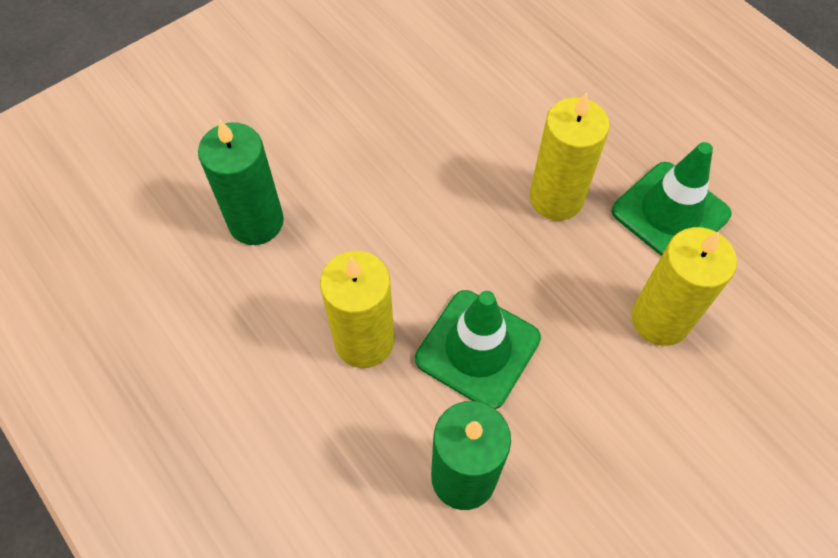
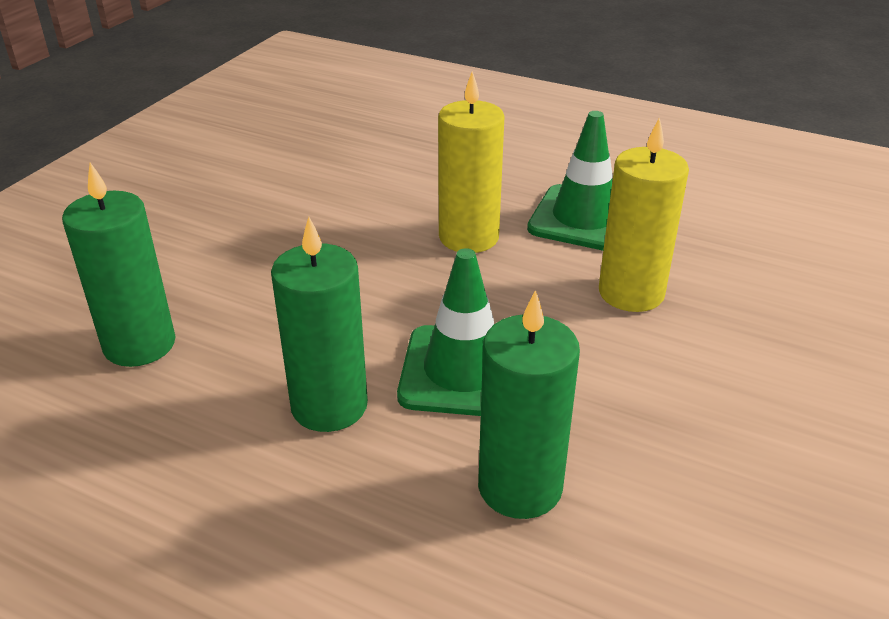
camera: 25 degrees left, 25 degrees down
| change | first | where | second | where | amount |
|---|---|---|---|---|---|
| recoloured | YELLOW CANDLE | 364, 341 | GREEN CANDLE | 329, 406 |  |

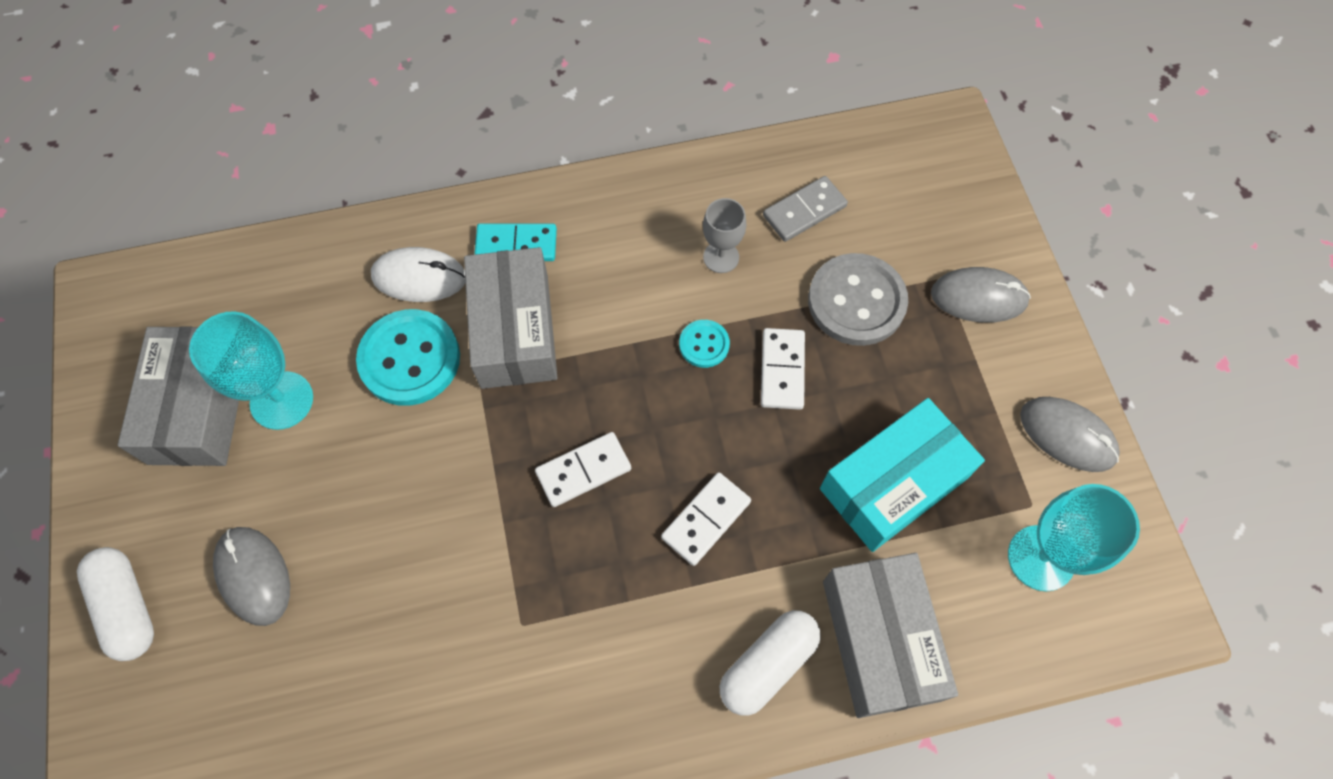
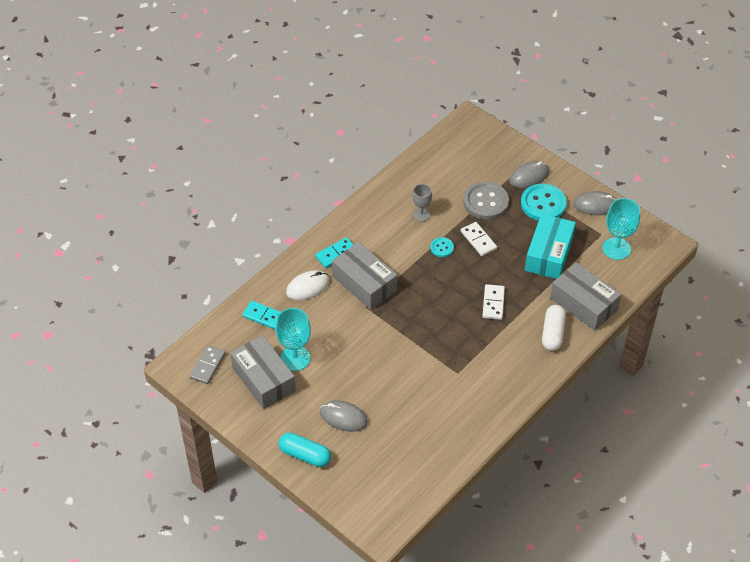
camera: 35 degrees left, 15 degrees down
| change | first | where | second | where | amount |
|---|---|---|---|---|---|
| moved | GREY DOMINO | 804, 211 |  | 208, 366 |  |
| moved | TURQUOISE BUTTON | 410, 359 |  | 543, 204 |  |
| removed | WHITE DOMINO | 583, 470 |  |  |  |
| recoloured | WHITE CAPSULE | 127, 607 | TURQUOISE CAPSULE | 305, 455 |  |
| added |  |  | TURQUOISE DOMINO | 264, 317 |  |

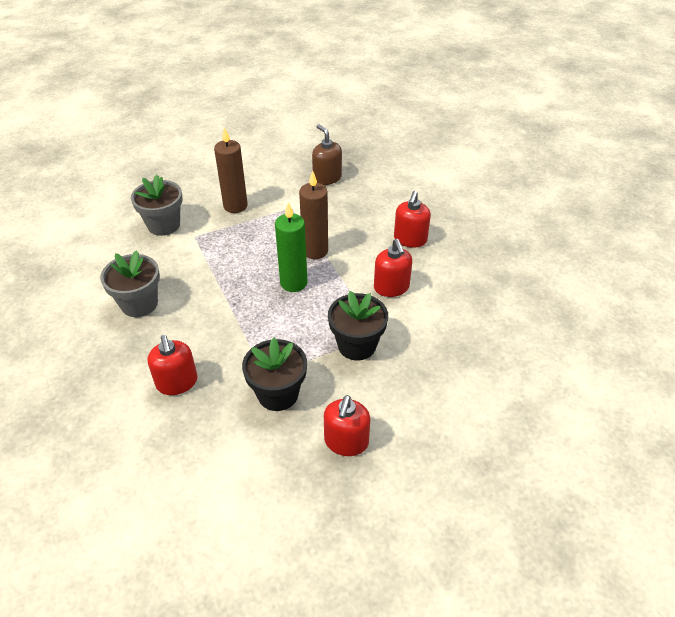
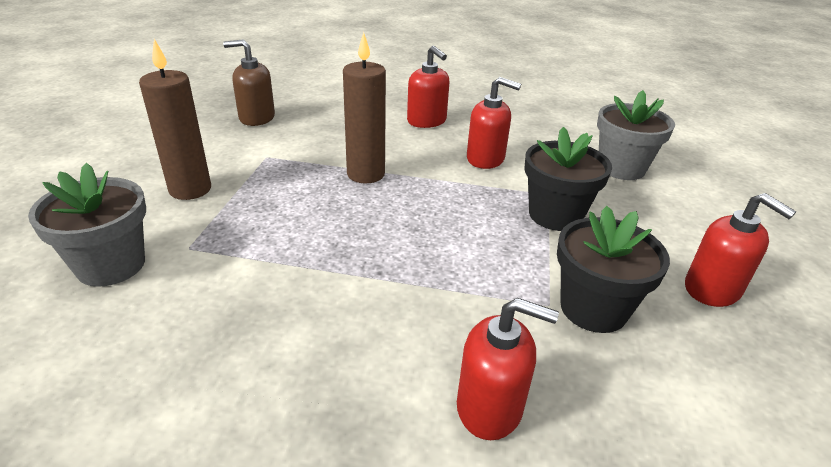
camera: 55 degrees left, 10 degrees down
| change | first | where | second | where | amount |
|---|---|---|---|---|---|
| removed | GREEN CANDLE | 293, 283 |  |  |  |
| moved | GREY FLOWER POT | 139, 304 |  | 621, 168 |  |

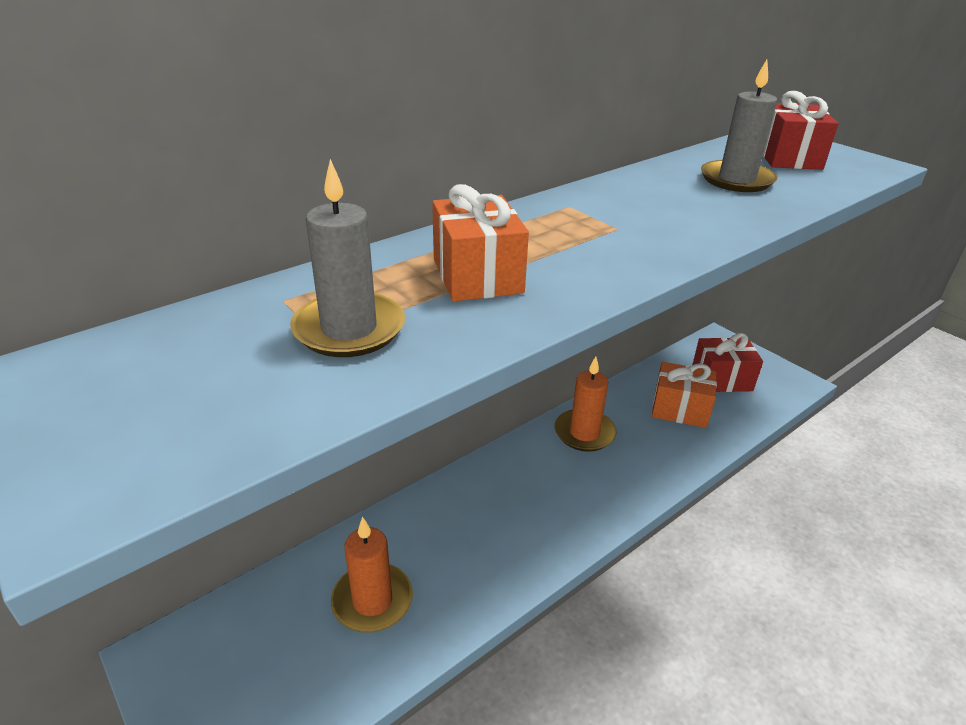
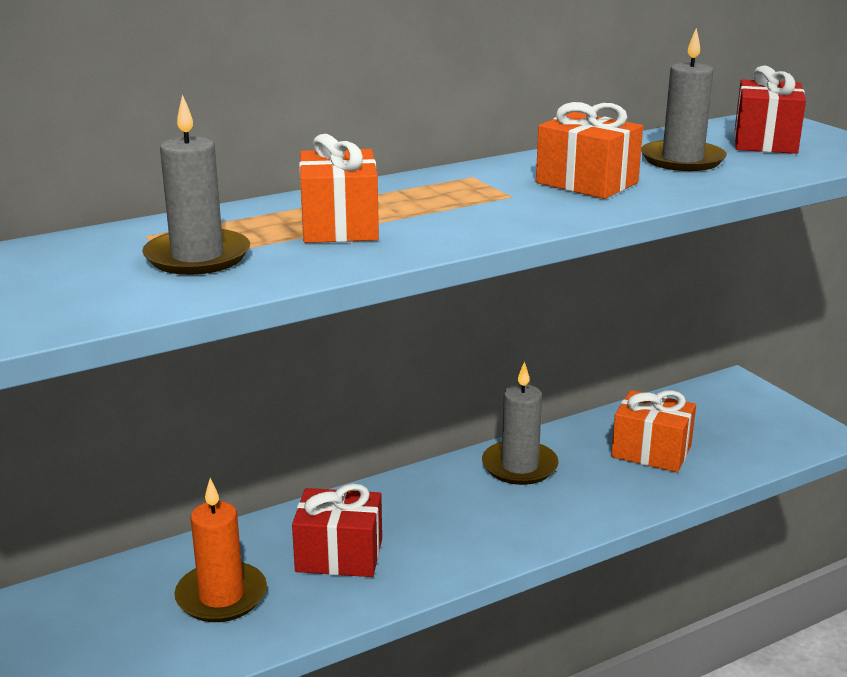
camera: 10 degrees right, 10 degrees down
| change | first | where | second | where | amount |
|---|---|---|---|---|---|
| moved | RED GIFT | 721, 379 |  | 339, 555 |  |
| recoloured | ORANGE CANDLE | 584, 433 | GREY CANDLE | 519, 466 |  |
| added |  |  | ORANGE GIFT | 587, 183 |  |

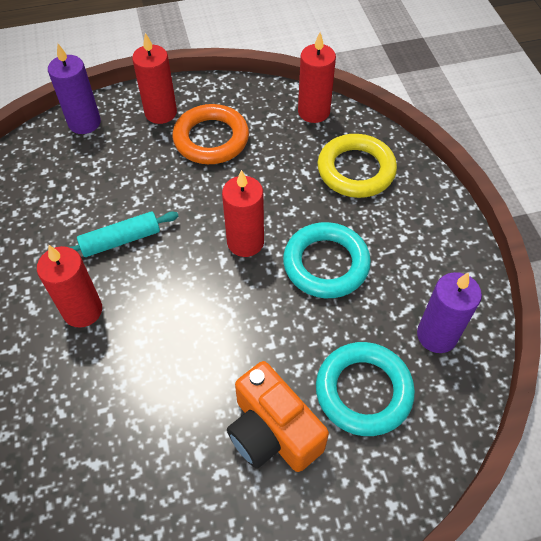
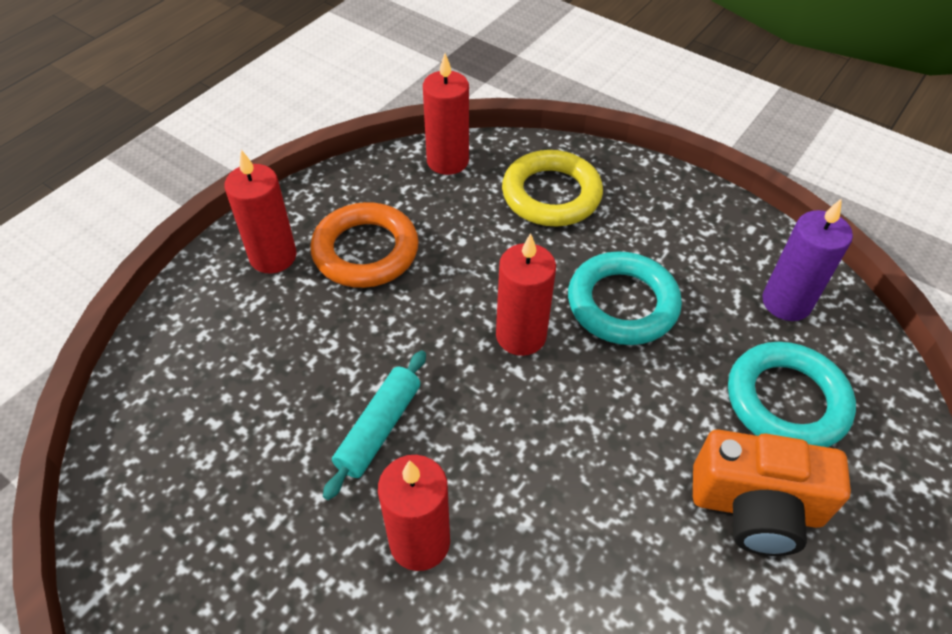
camera: 40 degrees left, 5 degrees down
| change | first | where | second | where | amount |
|---|---|---|---|---|---|
| removed | PURPLE CANDLE | 84, 123 |  |  |  |

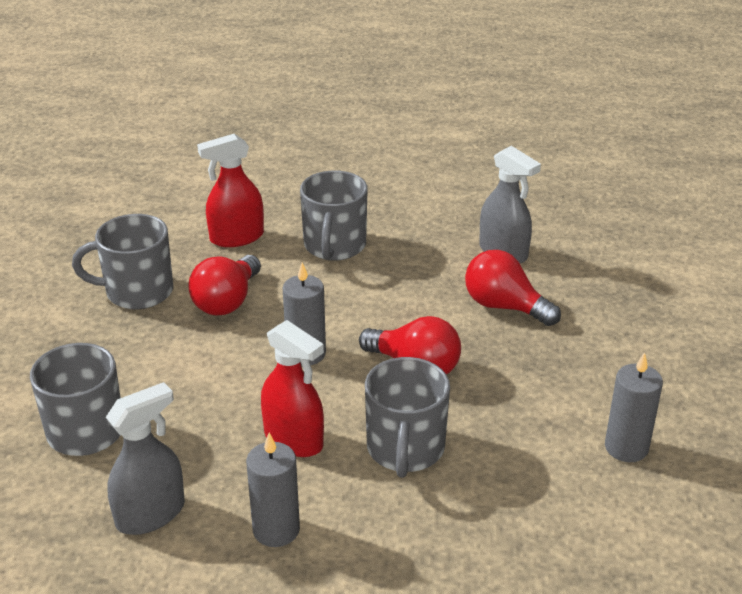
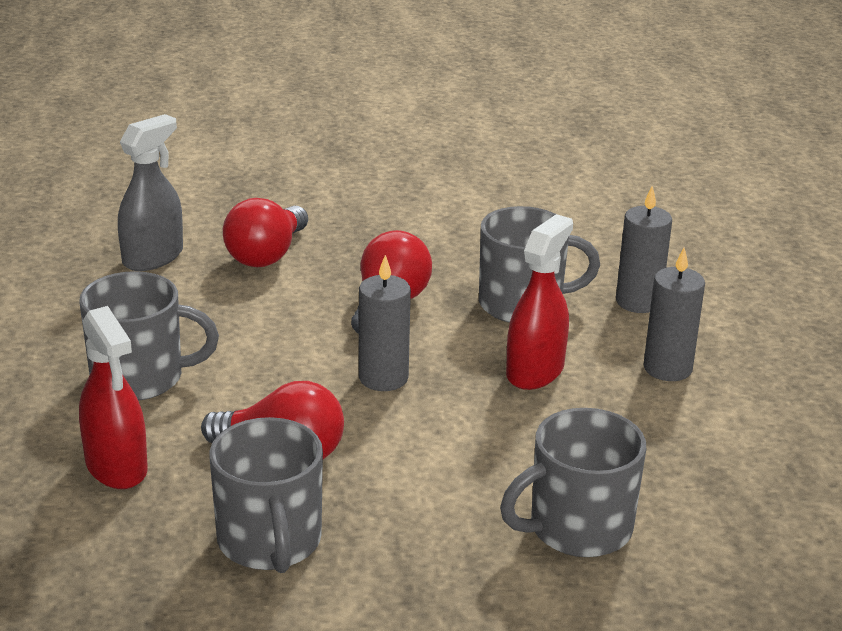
camera: 100 degrees left, 5 degrees down
| change | first | where | second | where | amount |
|---|---|---|---|---|---|
| moved | GREY CANDLE | 626, 447 |  | 638, 302 |  |
| removed | GREY SPRAY BOTTLE | 151, 514 |  |  |  |

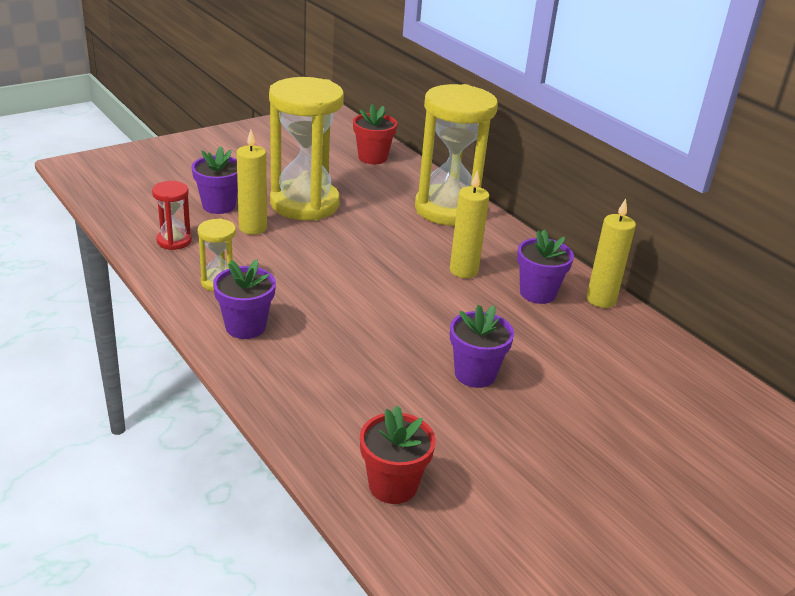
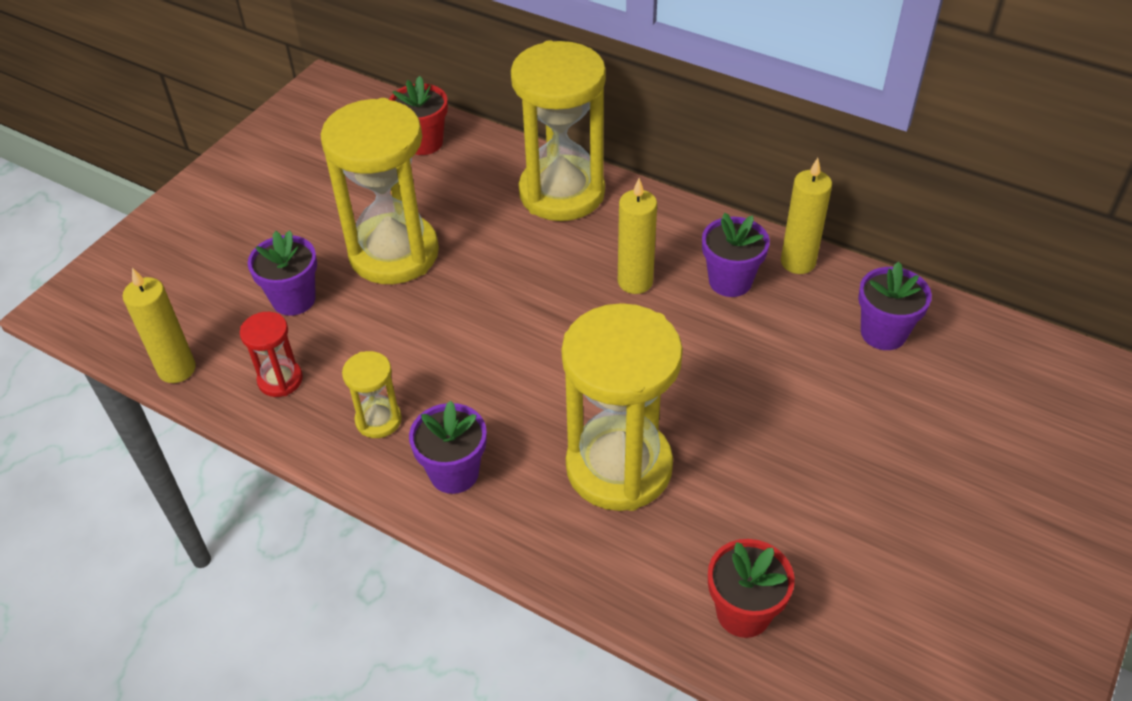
camera: 20 degrees left, 15 degrees up
| change | first | where | second | where | amount |
|---|---|---|---|---|---|
| moved | YELLOW CANDLE | 253, 228 |  | 177, 369 |  |
| moved | PURPLE FLOWER POT | 475, 374 |  | 883, 333 |  |
| added |  |  | YELLOW HOURGLASS | 619, 467 |  |

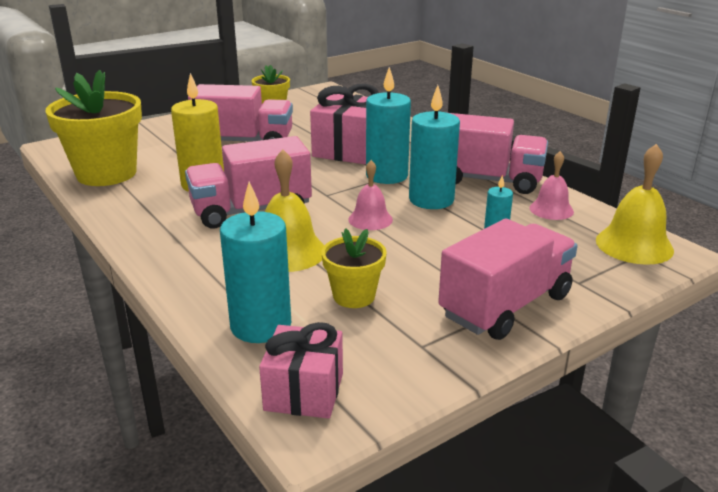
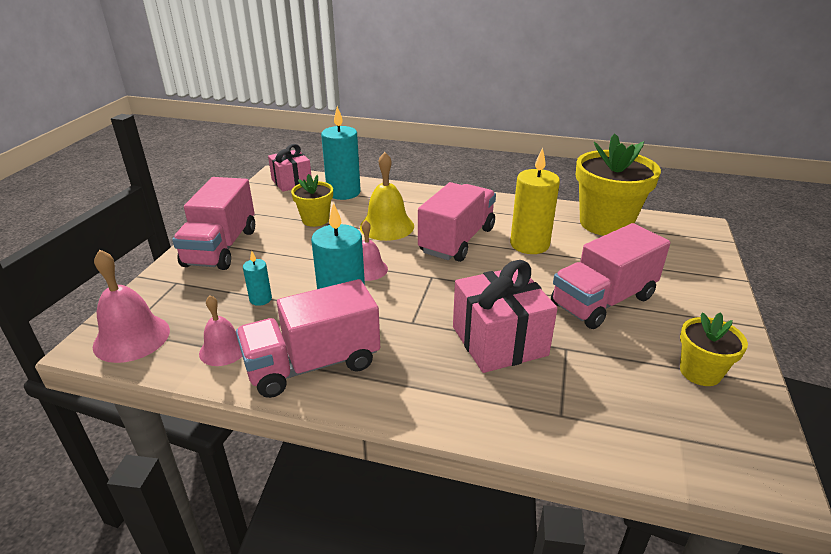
camera: 140 degrees right, 5 degrees up
| change | first | where | second | where | amount |
|---|---|---|---|---|---|
| removed | TURQUOISE CANDLE | 387, 176 |  |  |  |
| recoloured | YELLOW BELL | 634, 245 | PINK BELL | 131, 338 |  |

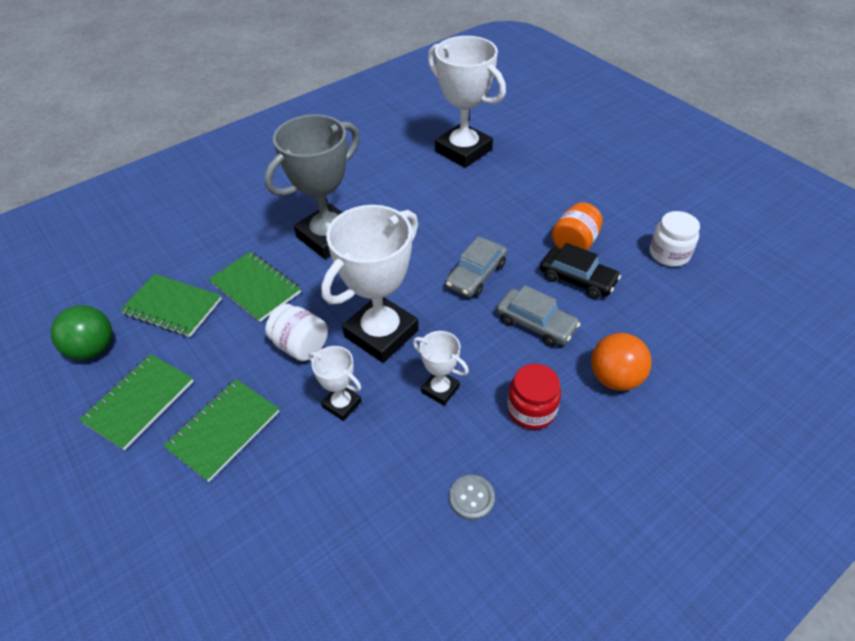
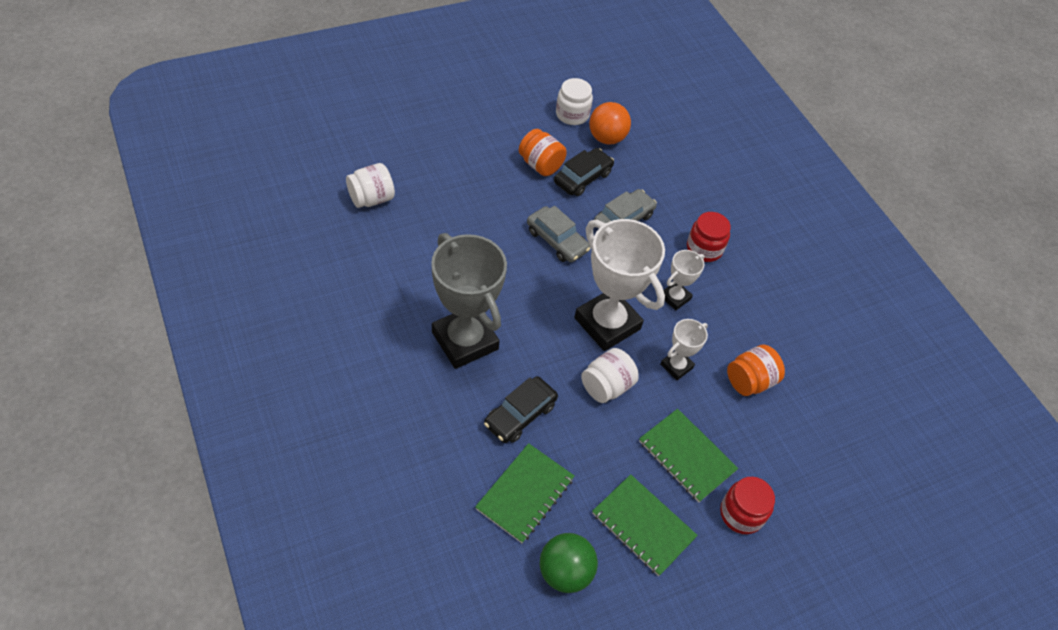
camera: 85 degrees left, 5 degrees up
| change | first | where | second | where | amount |
|---|---|---|---|---|---|
| replaced | WHITE TROPHY | 463, 150 | WHITE JAR | 371, 199 |  |
| replaced | GREEN NOTEBOOK | 255, 288 | BLACK CAR | 520, 415 |  |
| moved | ORANGE BALL | 615, 378 |  | 606, 138 |  |
| removed | GREY BUTTON | 471, 498 |  |  |  |
| added |  |  | ORANGE JAR | 749, 381 |  |
| added |  |  | RED JAR | 741, 514 |  |

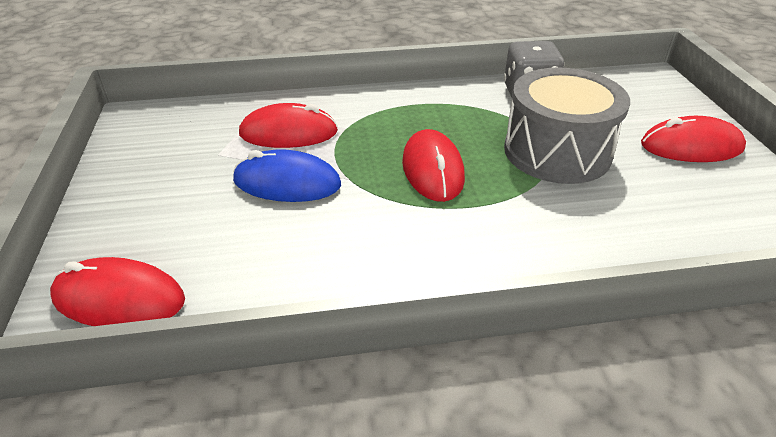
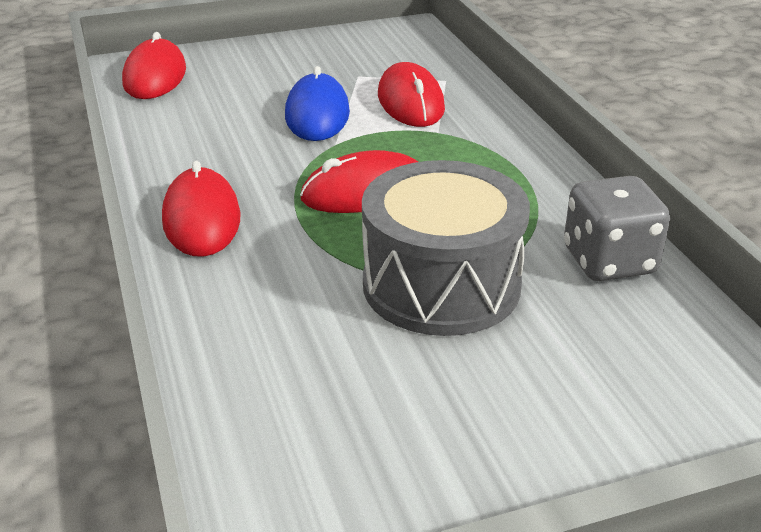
camera: 80 degrees right, 5 degrees down
| change | first | where | second | where | amount |
|---|---|---|---|---|---|
| moved | RED MOUSE | 691, 146 |  | 201, 218 |  |

